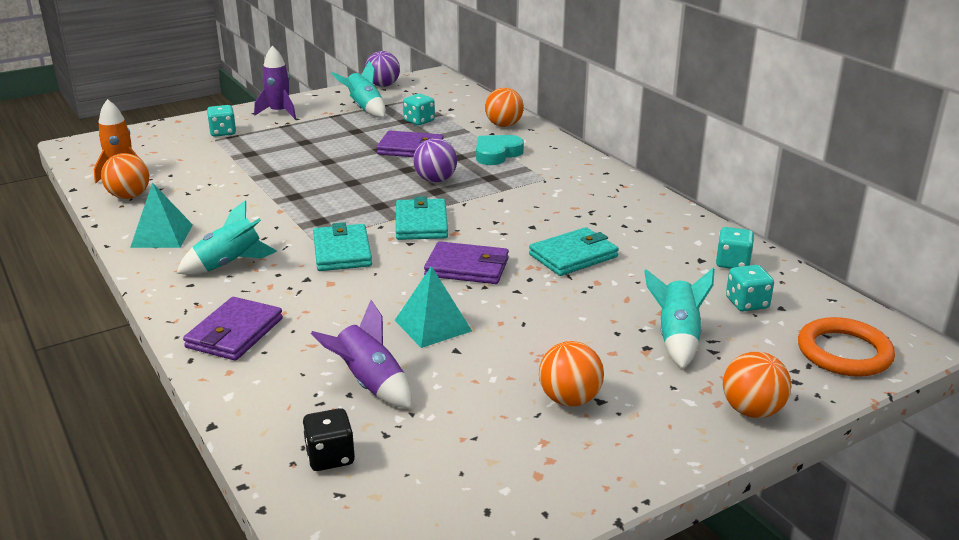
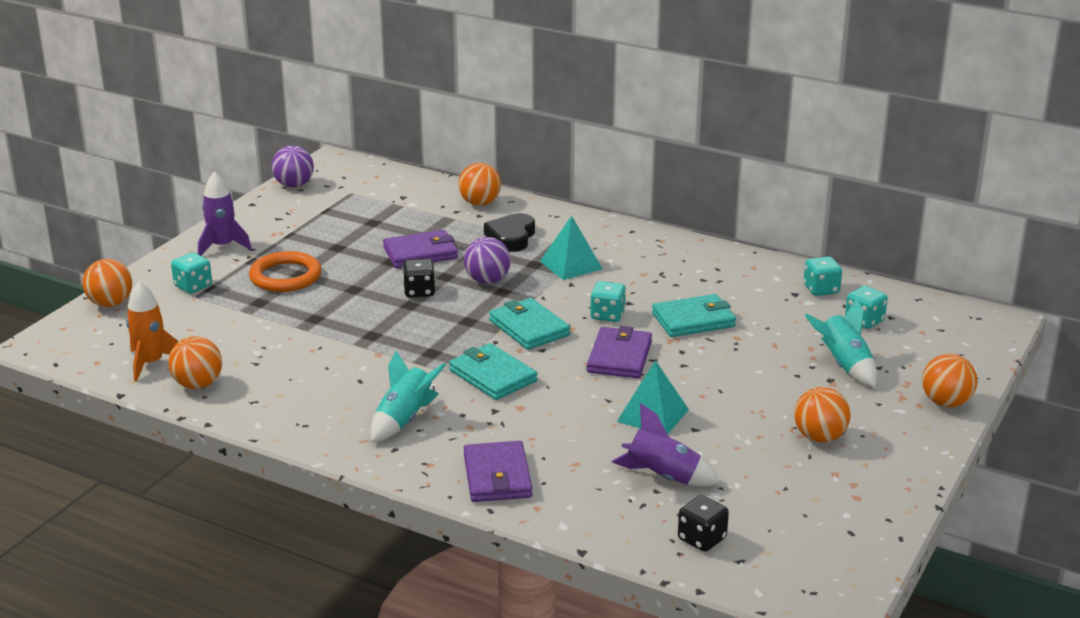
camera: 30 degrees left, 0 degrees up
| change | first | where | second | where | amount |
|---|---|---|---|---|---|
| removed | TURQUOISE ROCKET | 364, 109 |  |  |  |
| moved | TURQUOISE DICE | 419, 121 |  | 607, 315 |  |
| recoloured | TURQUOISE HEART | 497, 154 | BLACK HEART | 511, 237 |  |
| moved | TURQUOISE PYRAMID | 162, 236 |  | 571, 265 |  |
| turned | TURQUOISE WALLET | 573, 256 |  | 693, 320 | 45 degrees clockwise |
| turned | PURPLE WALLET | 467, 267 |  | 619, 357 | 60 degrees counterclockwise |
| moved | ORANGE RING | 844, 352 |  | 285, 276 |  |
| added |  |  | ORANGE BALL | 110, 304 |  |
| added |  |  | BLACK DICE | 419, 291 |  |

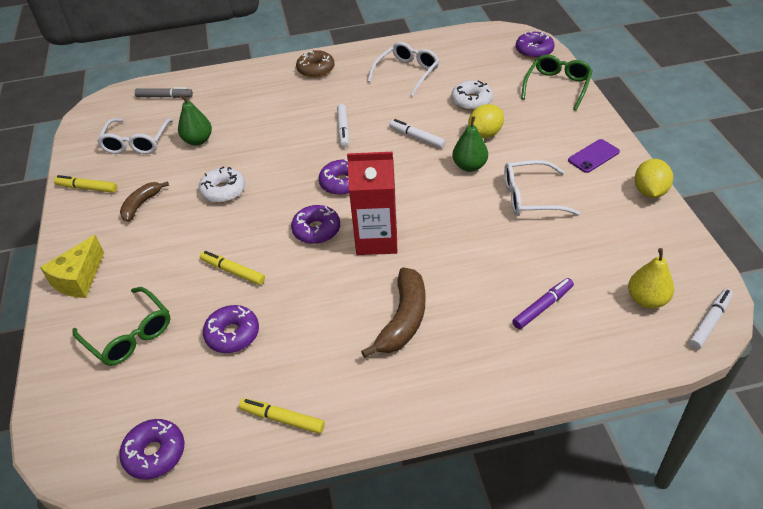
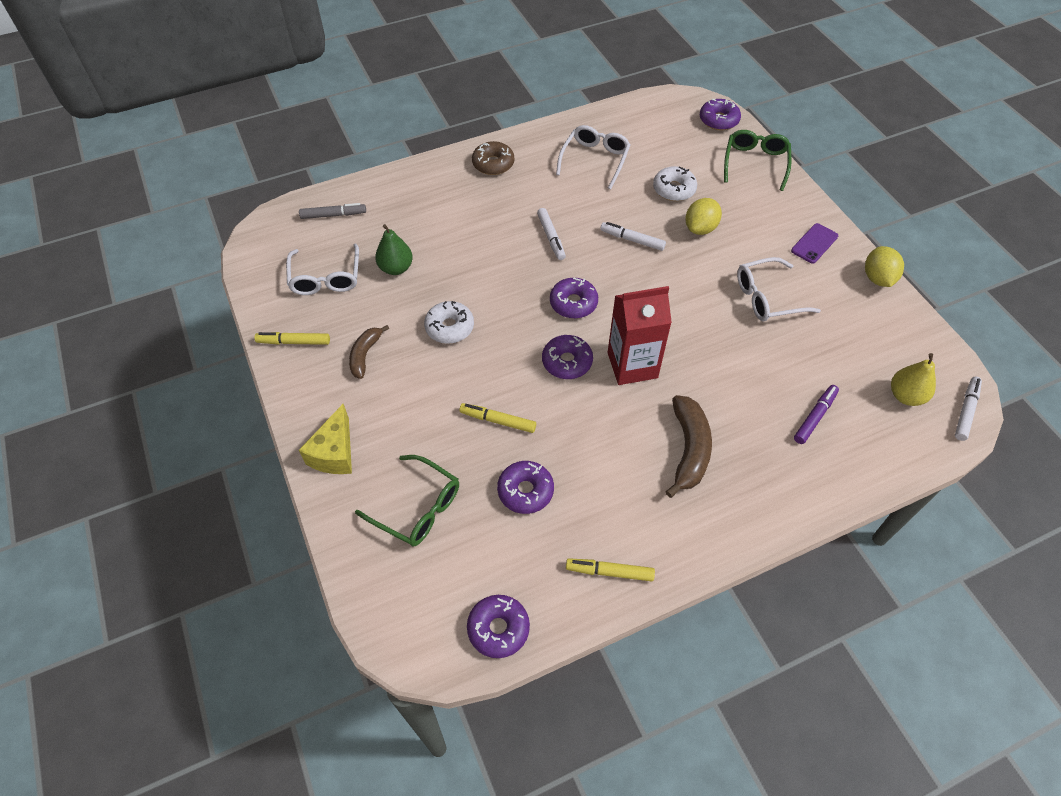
camera: 15 degrees left, 10 degrees up
| change | first | where | second | where | amount |
|---|---|---|---|---|---|
| removed | GREEN PEAR | 469, 166 |  |  |  |

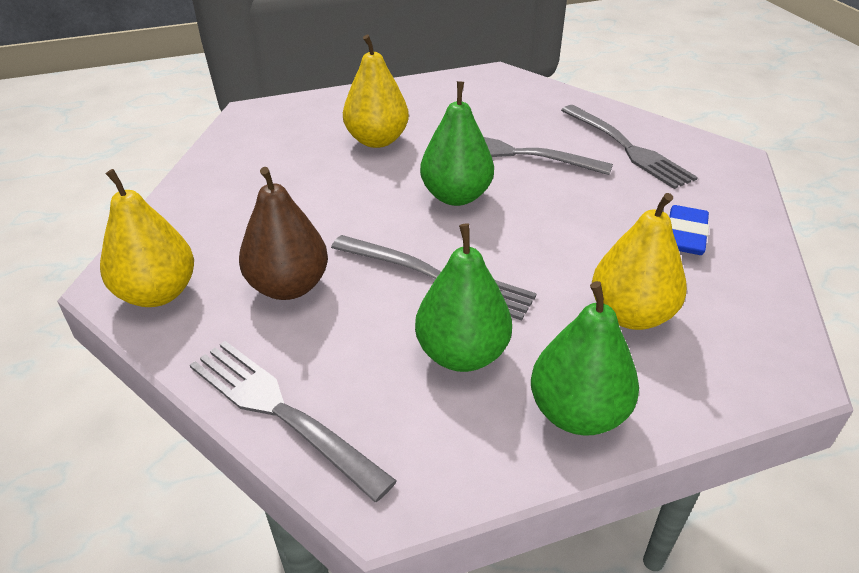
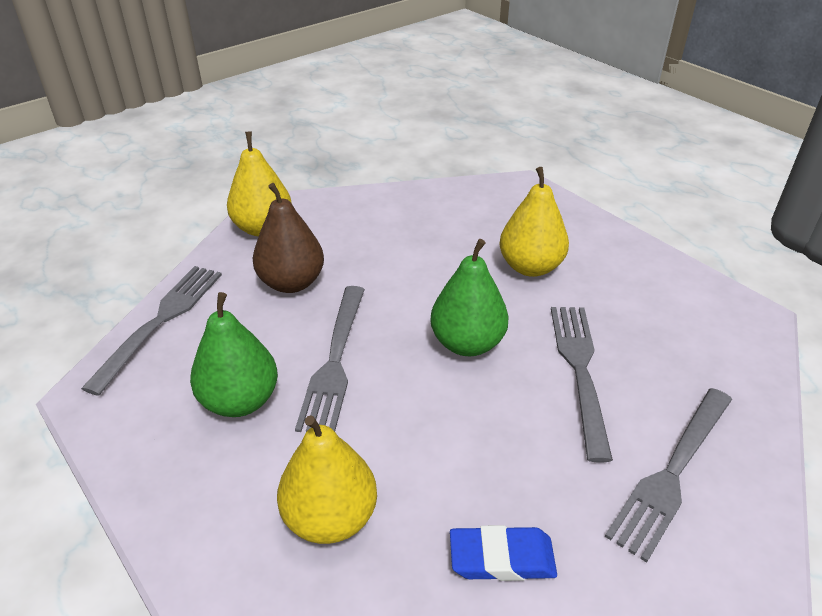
camera: 70 degrees right, 0 degrees up
| change | first | where | second | where | amount |
|---|---|---|---|---|---|
| removed | GREEN PEAR | 577, 413 |  |  |  |

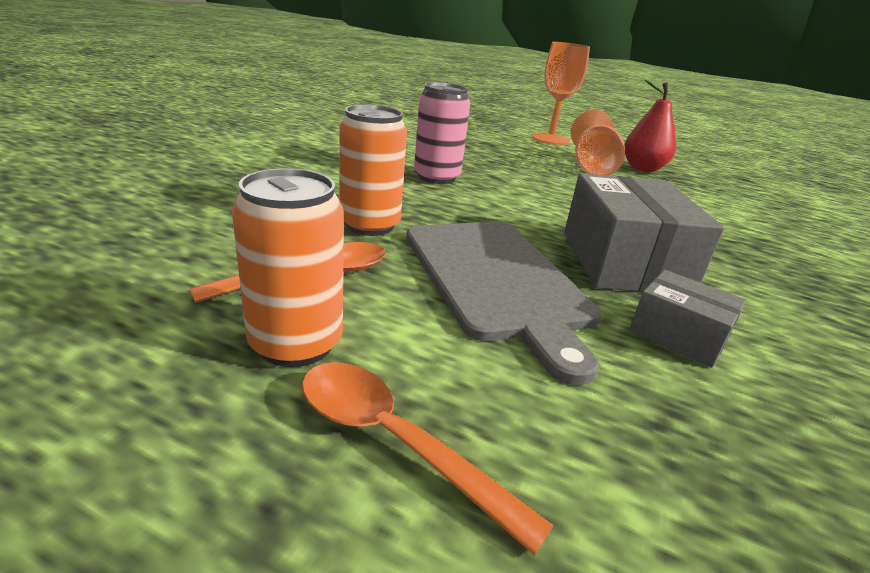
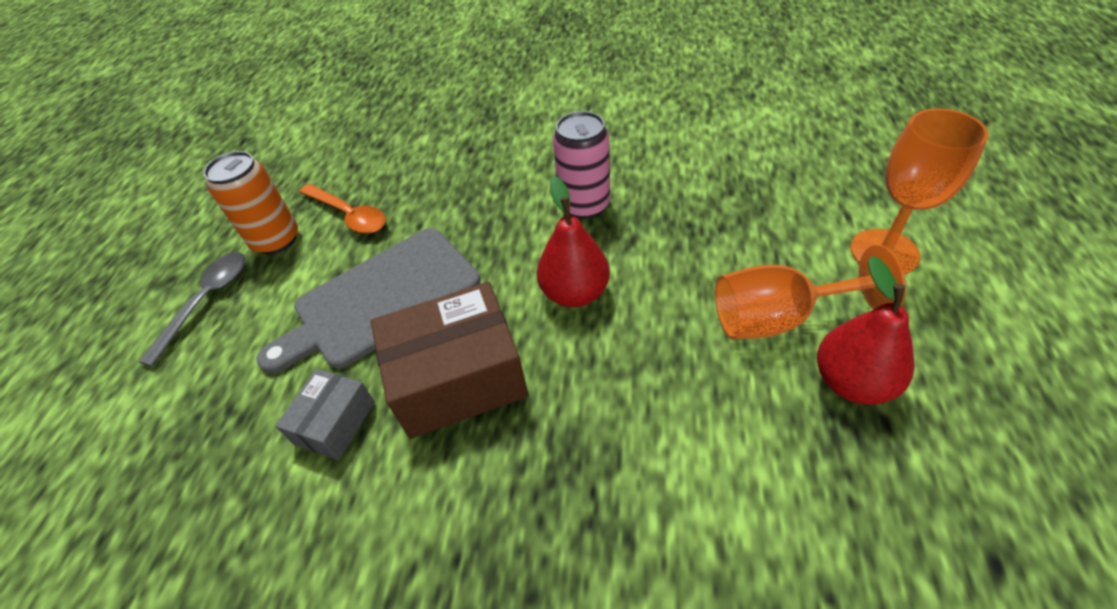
camera: 80 degrees right, 20 degrees up
| change | first | where | second | where | amount |
|---|---|---|---|---|---|
| removed | ORANGE CAN | 370, 225 |  |  |  |
| recoloured | GREY BOX | 623, 262 | BROWN BOX | 458, 378 |  |
| recoloured | ORANGE SPOON | 394, 441 | GREY SPOON | 207, 301 |  |
| added |  |  | RED PEAR | 575, 293 |  |

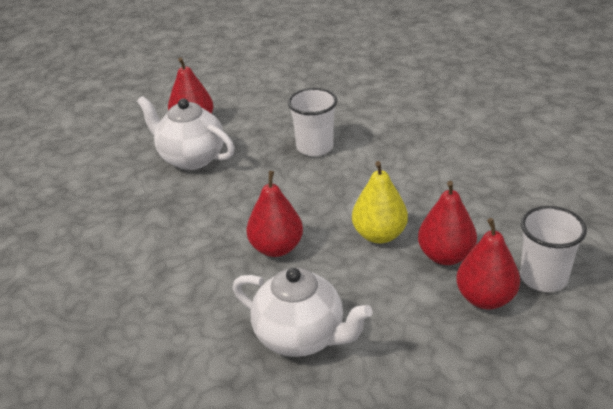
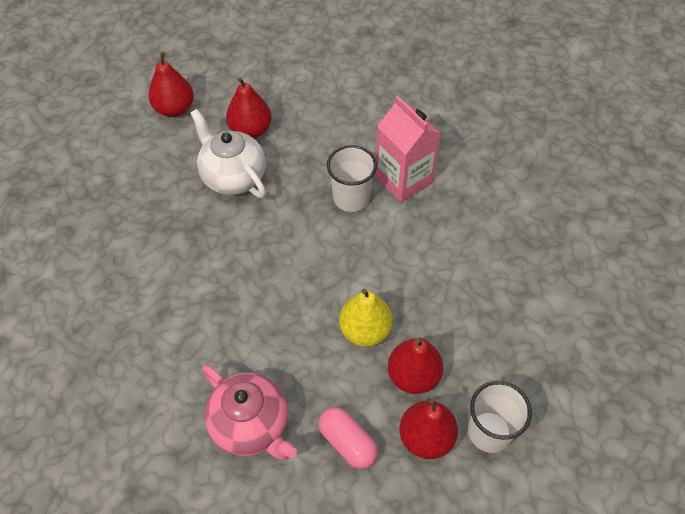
camera: 15 degrees right, 20 degrees up
| change | first | where | second | where | amount |
|---|---|---|---|---|---|
| moved | RED PEAR | 276, 248 |  | 174, 109 |  |
| recoloured | WHITE TEAPOT | 301, 337 | PINK TEAPOT | 251, 425 |  |
| added |  |  | PINK CARTON | 403, 180 |  |
| added |  |  | PINK CAPSULE | 347, 442 |  |

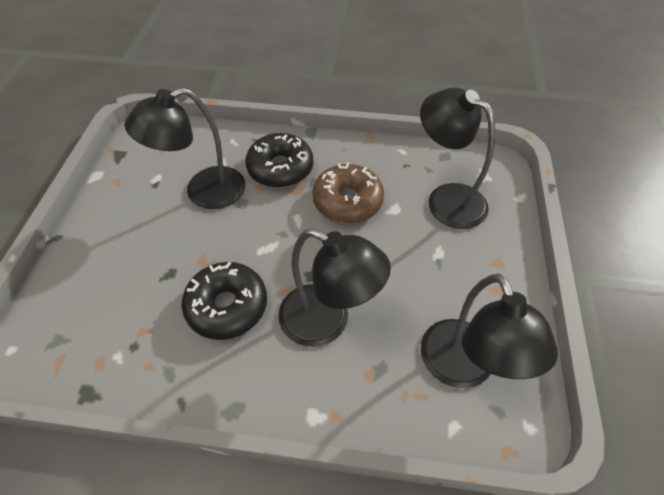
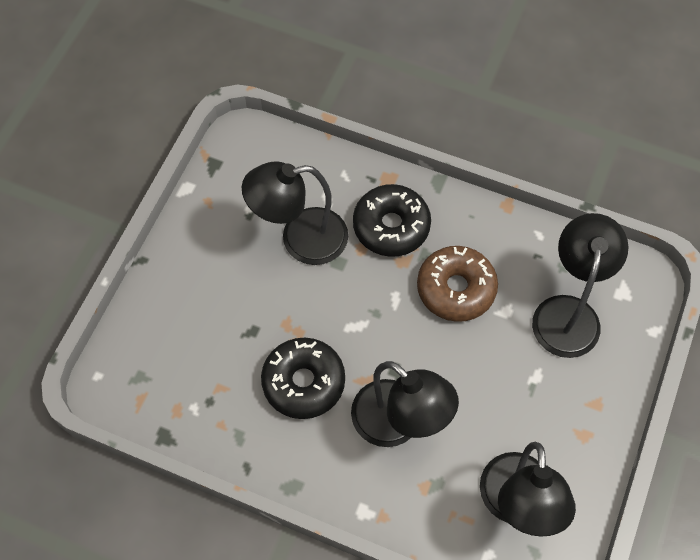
camera: 15 degrees right, 10 degrees up
| change | first | where | second | where | amount |
|---|---|---|---|---|---|
| turned | BLACK LAMP | 446, 199 |  | 568, 312 | 45 degrees clockwise |

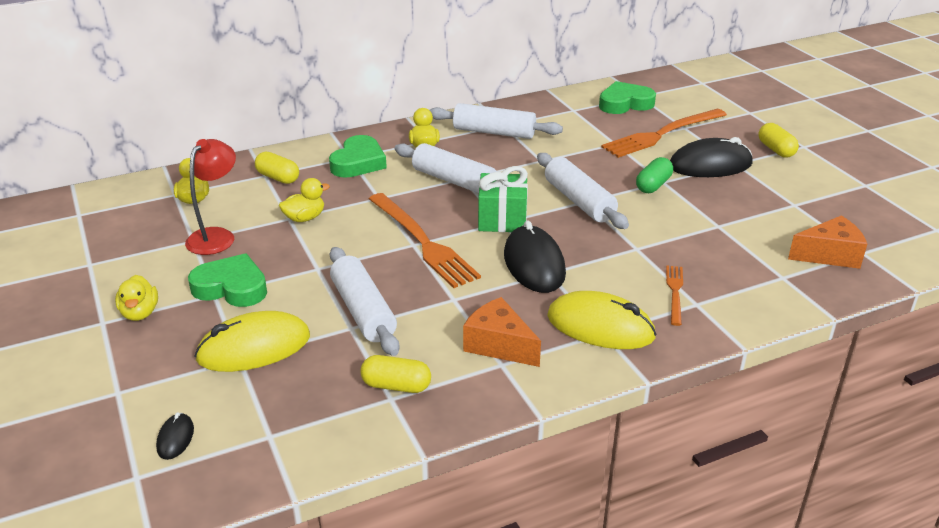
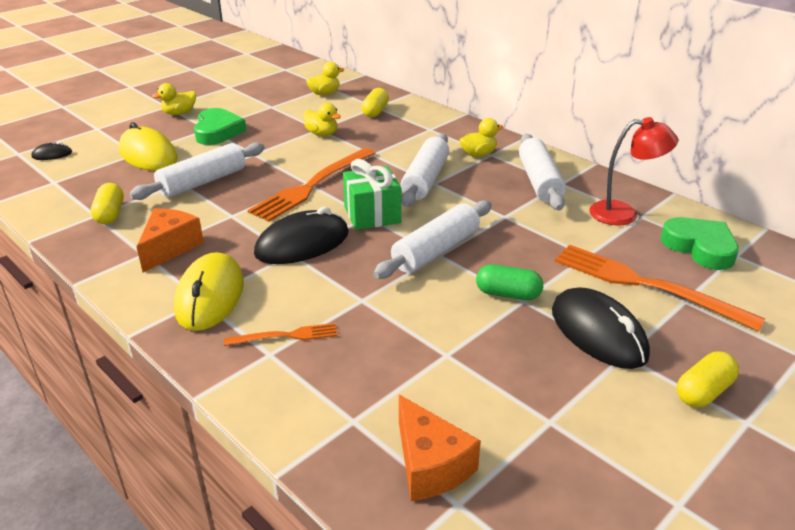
camera: 70 degrees right, 0 degrees up
| change | first | where | second | where | amount |
|---|---|---|---|---|---|
| removed | GREEN HEART | 358, 162 |  |  |  |
| moved | RED LAMP | 216, 236 |  | 623, 214 |  |

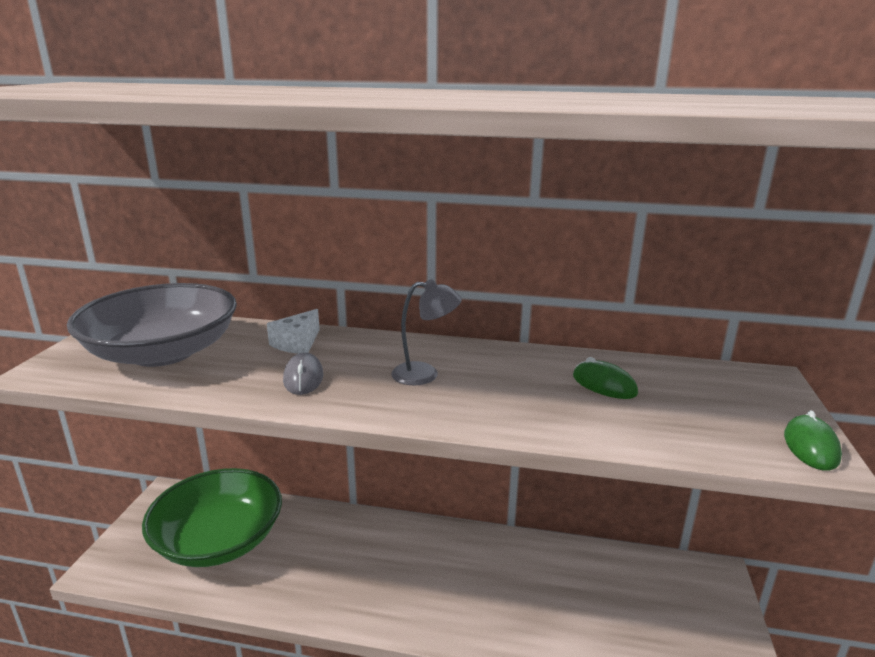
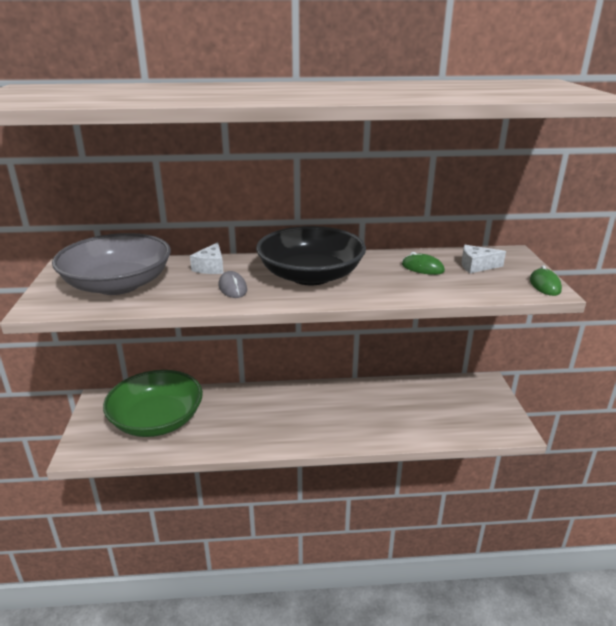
camera: 15 degrees left, 5 degrees up
| change | first | where | second | where | amount |
|---|---|---|---|---|---|
| replaced | GREY LAMP | 425, 374 | BLACK BOWL | 310, 276 |  |
| added |  |  | WHITE CHEESE | 477, 266 |  |

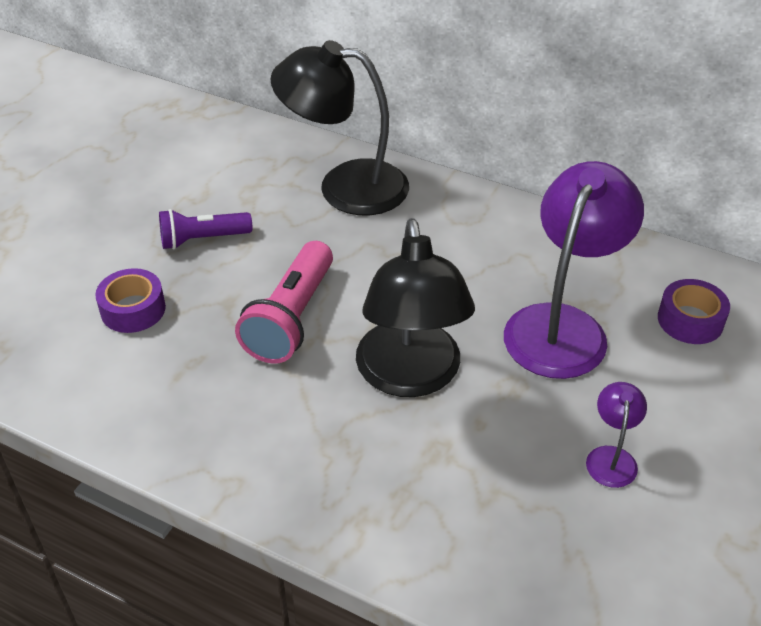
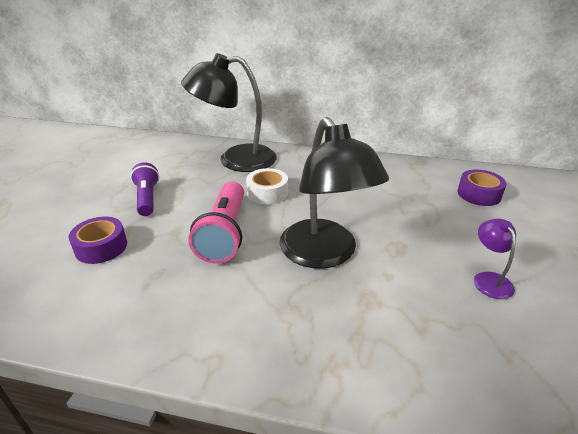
camera: 15 degrees left, 10 degrees down
| change | first | where | second | where | amount |
|---|---|---|---|---|---|
| removed | PURPLE LAMP | 562, 325 |  |  |  |
| turned | PURPLE FLASHLIGHT | 203, 239 |  | 147, 198 | 105 degrees clockwise |
| added |  |  | WHITE TAPE | 267, 193 |  |

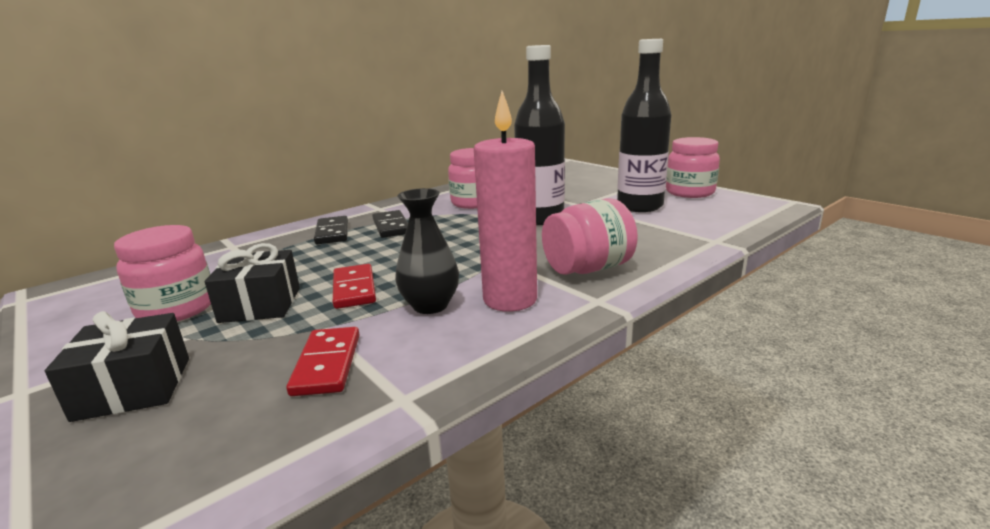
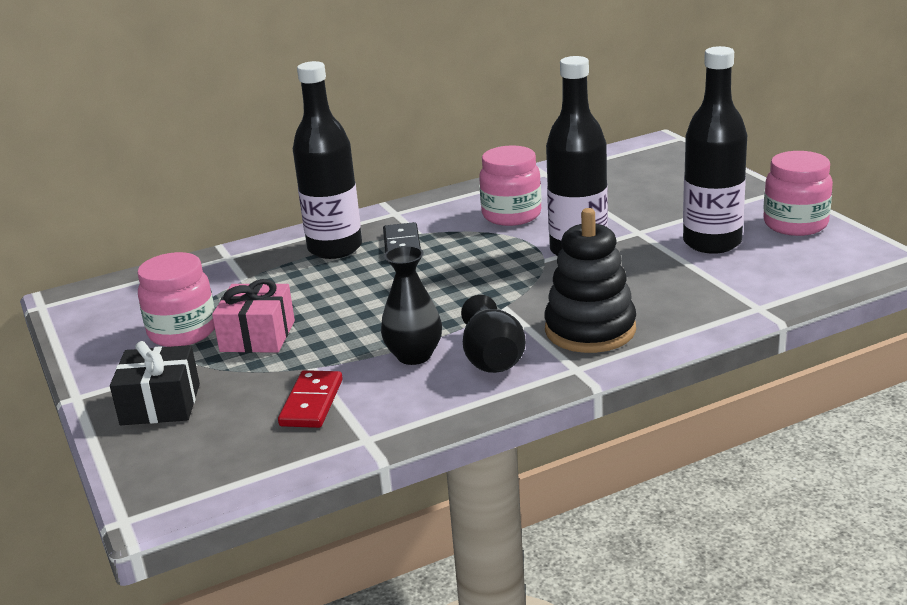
camera: 15 degrees right, 5 degrees up
| change | first | where | second | where | amount |
|---|---|---|---|---|---|
| replaced | PINK CANDLE | 510, 299 | BLACK VASE | 492, 358 |  |
| replaced | PINK JAR | 588, 269 | BLACK STACKING TOY | 590, 330 |  |
| replaced | BLACK DOMINO | 332, 233 | BLACK BOTTLE | 335, 248 |  |
| recoloured | BLACK GIFT | 261, 304 | PINK GIFT | 258, 336 |  |
| removed | RED DOMINO | 354, 289 |  |  |  |

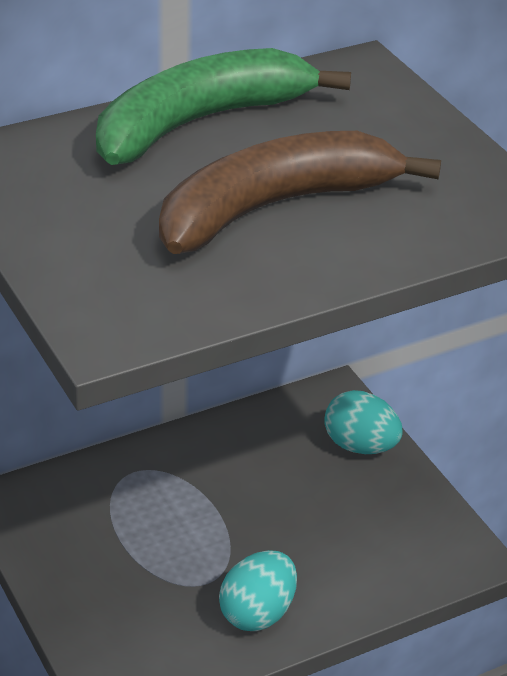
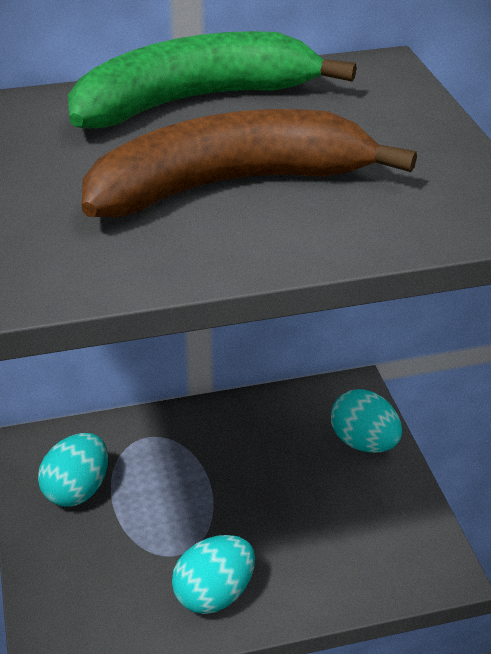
camera: 15 degrees right, 0 degrees up
| change | first | where | second | where | amount |
|---|---|---|---|---|---|
| added |  |  | TURQUOISE EGG | 77, 490 |  |

